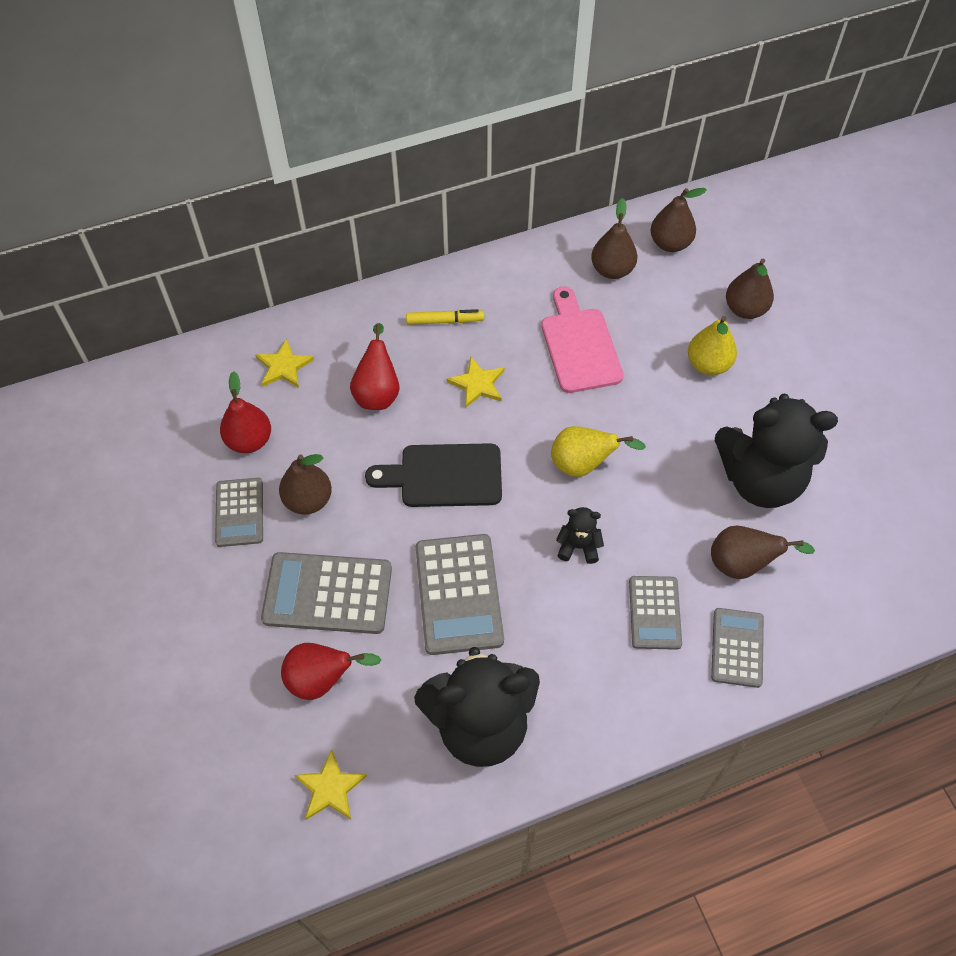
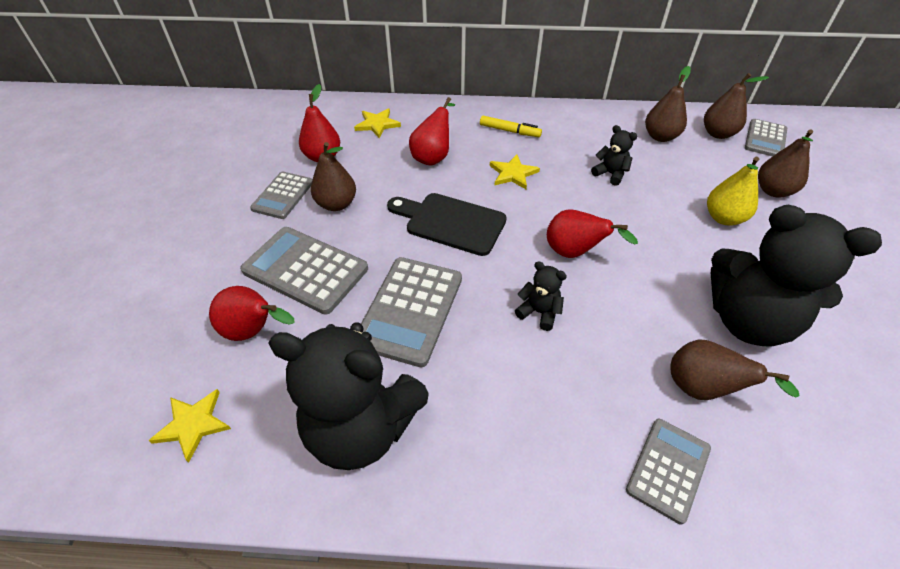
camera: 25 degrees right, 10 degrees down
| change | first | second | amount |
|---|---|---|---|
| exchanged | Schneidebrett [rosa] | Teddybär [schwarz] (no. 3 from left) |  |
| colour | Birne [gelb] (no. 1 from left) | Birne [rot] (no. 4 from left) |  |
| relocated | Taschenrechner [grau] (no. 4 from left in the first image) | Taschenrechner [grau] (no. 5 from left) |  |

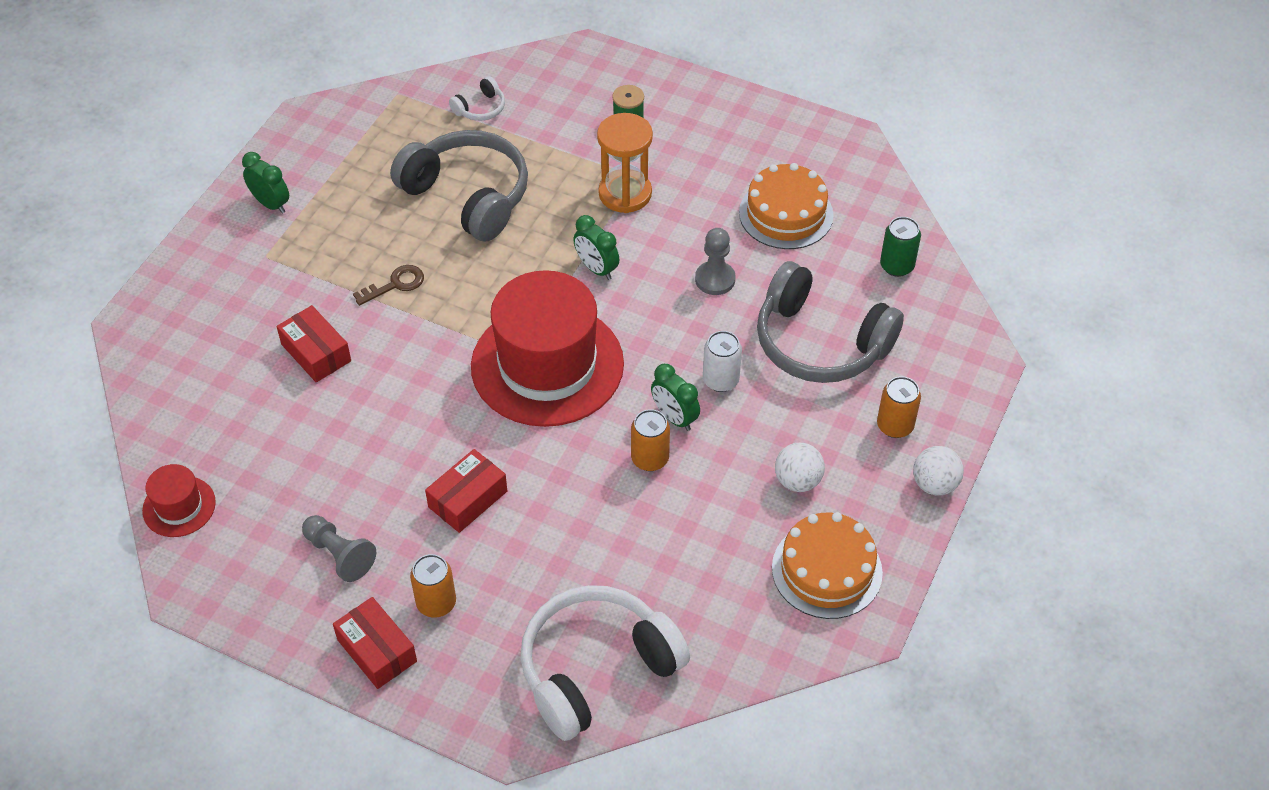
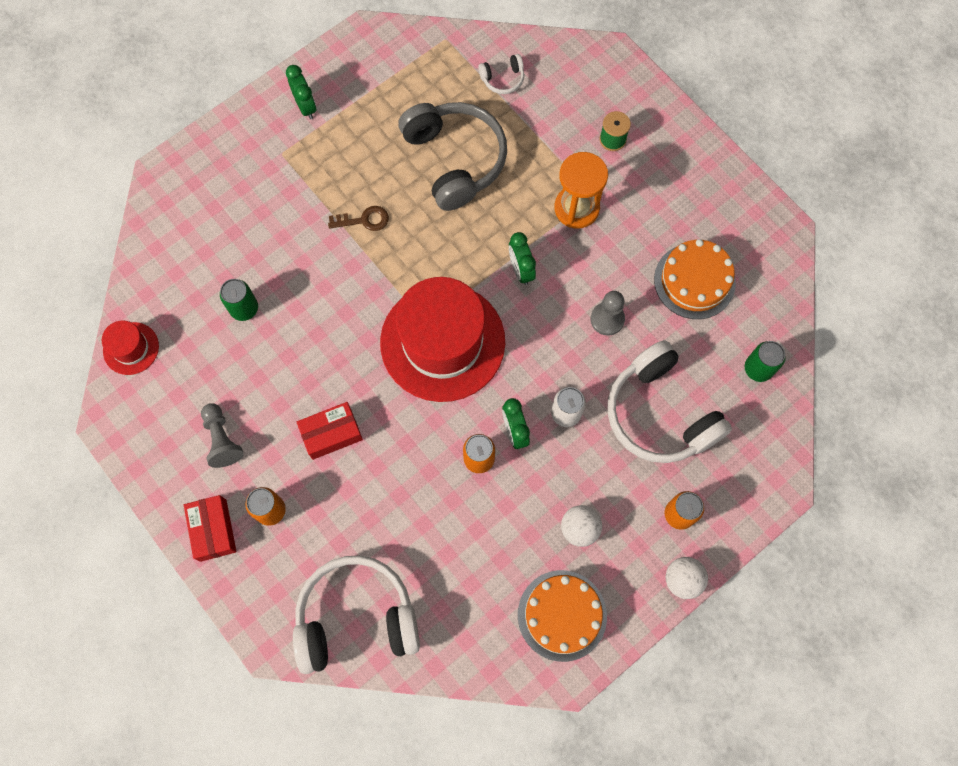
camera: 25 degrees right, 20 degrees up
| change | first | second | amount |
|---|---|---|---|
| colour | Kopfhörer [grau] (no. 2 from left) | Kopfhörer [weiß] (no. 3 from left) |  |
| missing | Schachtel [rot] (no. 1 from left) |  |  |
| appeared |  | Dose [grün] (no. 1 from left) |  |

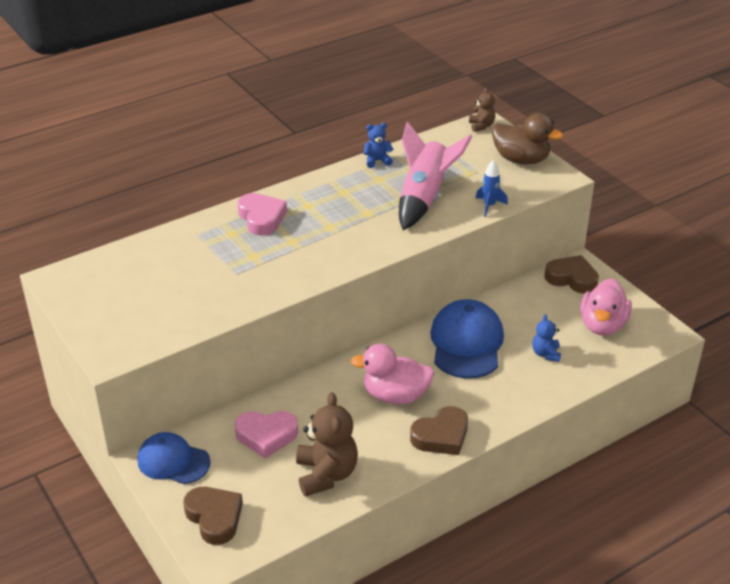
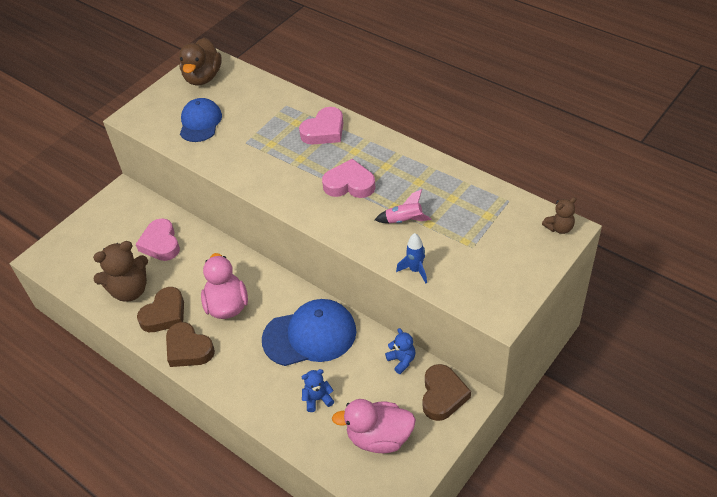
camera: 75 degrees right, 10 degrees up
| change | first | second | amount |
|---|---|---|---|
| relocated | Ente [braun] |  |  |
| size | Rakete [rosa] |  | x0.48 |
| relocated | Teddybär [blau] (no. 1 from left in the first image) | Teddybär [blau] (no. 2 from left) |  |
| relocated | Kappe [blau] (no. 1 from left) |  |  |
| relocated | Herz [braun] (no. 1 from left) |  |  |
| appeared |  | Herz [rosa] (no. 3 from left) |  |

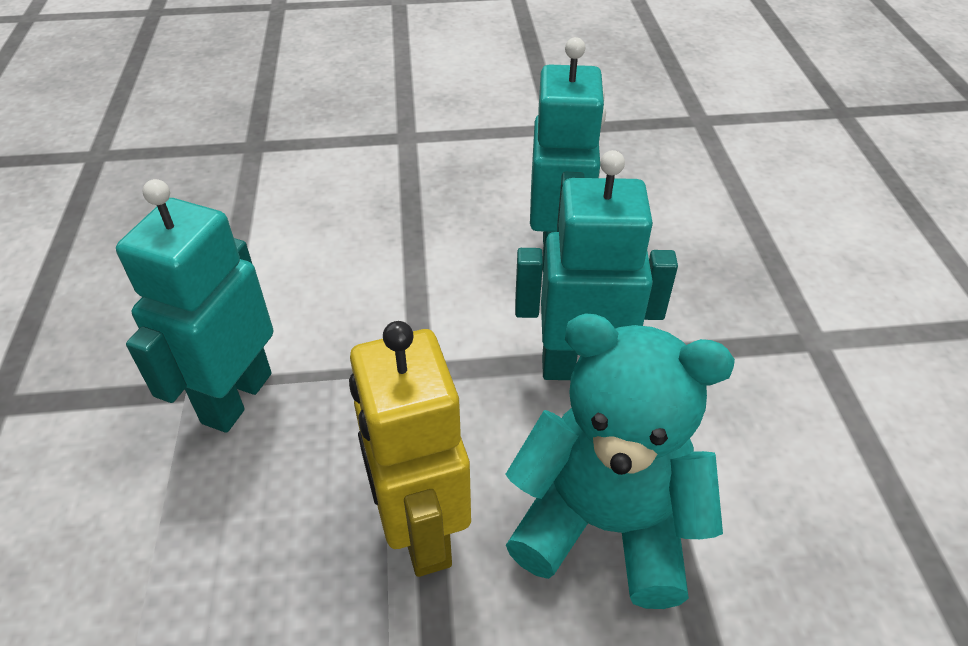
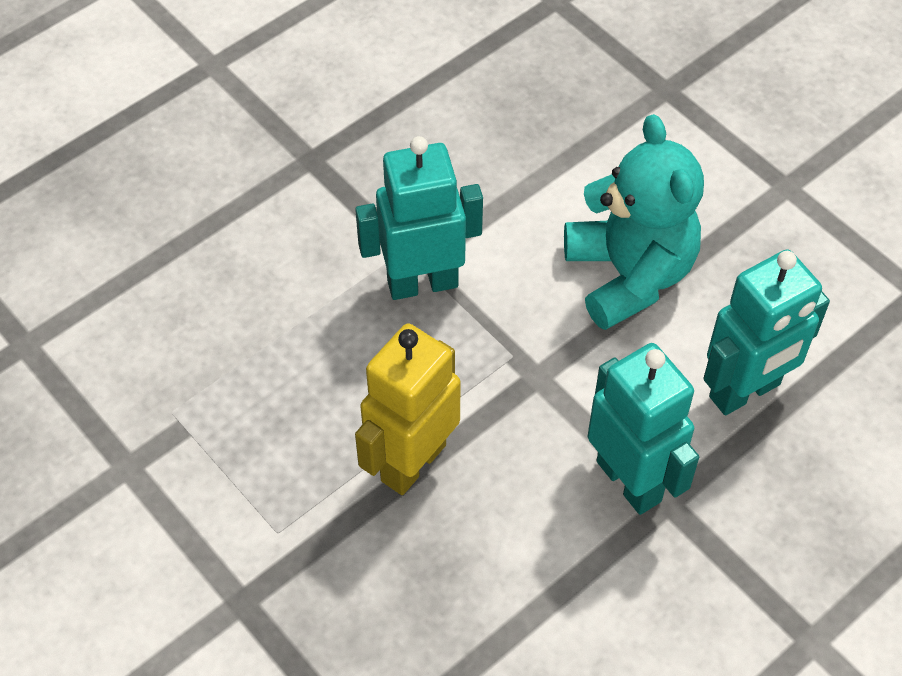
camera: 55 degrees right, 10 degrees up
| change | first | second | amount |
|---|---|---|---|
| relocated | Teddybär [türkis] |  |  |

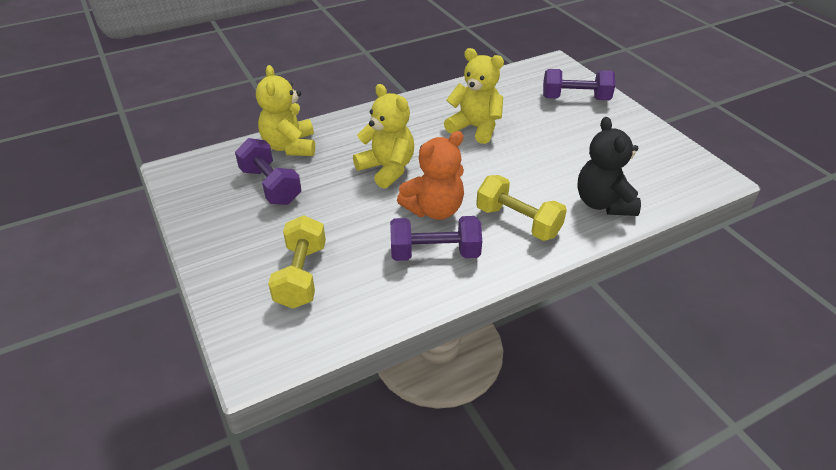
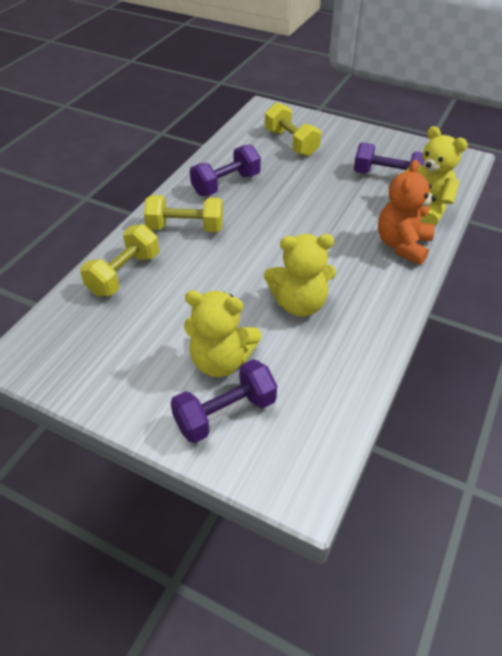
camera: 145 degrees right, 5 degrees up
| change | first | second | amount |
|---|---|---|---|
| relocated | Teddybär [gelb] (no. 2 from left in the first image) | Teddybär [gelb] (no. 1 from left) |  |
| exchanged | Teddybär [schwarz] | Hantel [gelb] (no. 1 from left) |  |
| relocated | Teddybär [orange] |  |  |

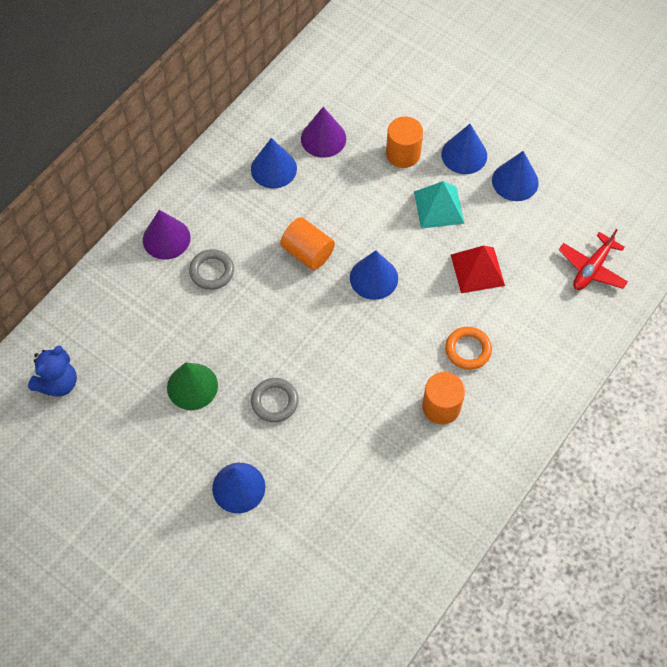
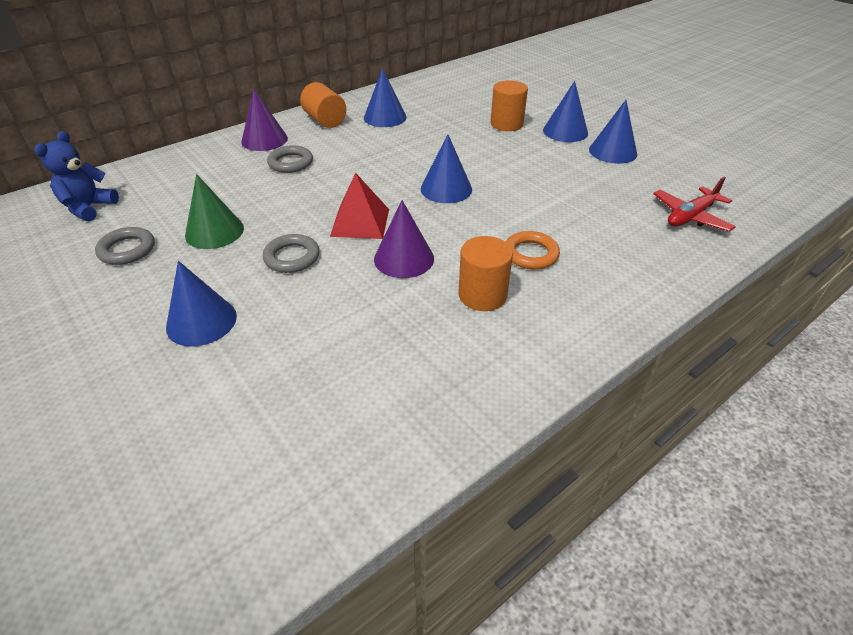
camera: 15 degrees right, 20 degrees down
| change | first | second | amount |
|---|---|---|---|
| relocated | Kegel [lila] (no. 2 from left) |  |  |
| missing | Pyramide [türkis] |  |  |
| relocated | Vollzylinder [orange] (no. 1 from left) |  |  |
| relocated | Pyramide [rot] |  |  |
| spun | Teddybär [blau] |  | 150 degrees clockwise |
| appeared |  | Ring [grau] (no. 1 from left) |  |

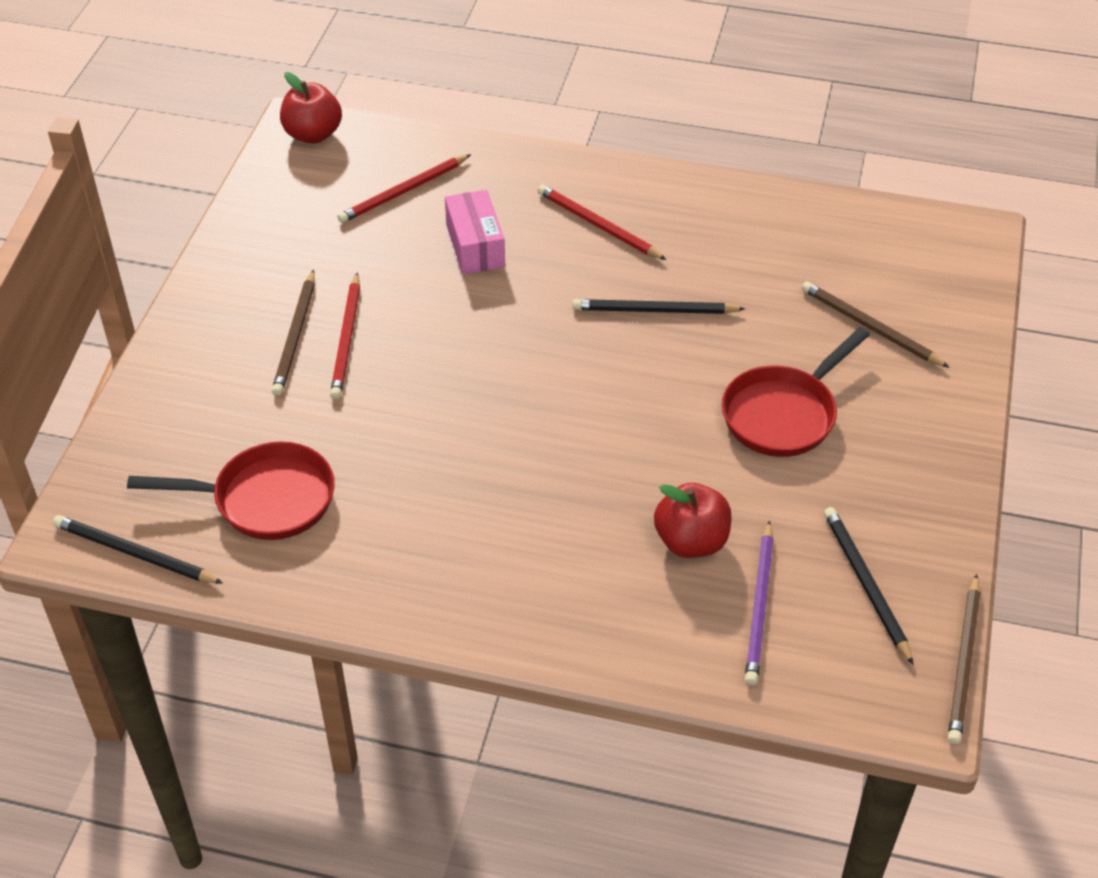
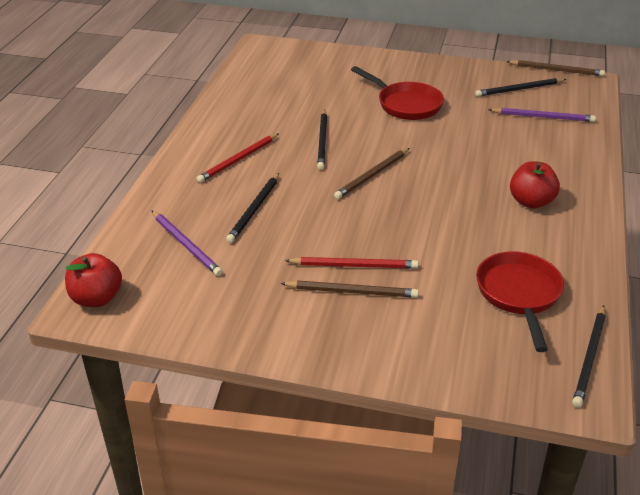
camera: 90 degrees left, 10 degrees down
| change | first | second | amount |
|---|---|---|---|
| colour | Bleistift [rot] (no. 2 from left) | Bleistift [lila] (no. 1 from left) |  |
| exchanged | Schachtel [rosa] | Bleistift [schwarz] (no. 1 from left) |  |
| relocated | Bleistift [braun] (no. 2 from left) |  |  |
| relocated | Apfel [rot] (no. 2 from left) |  |  |

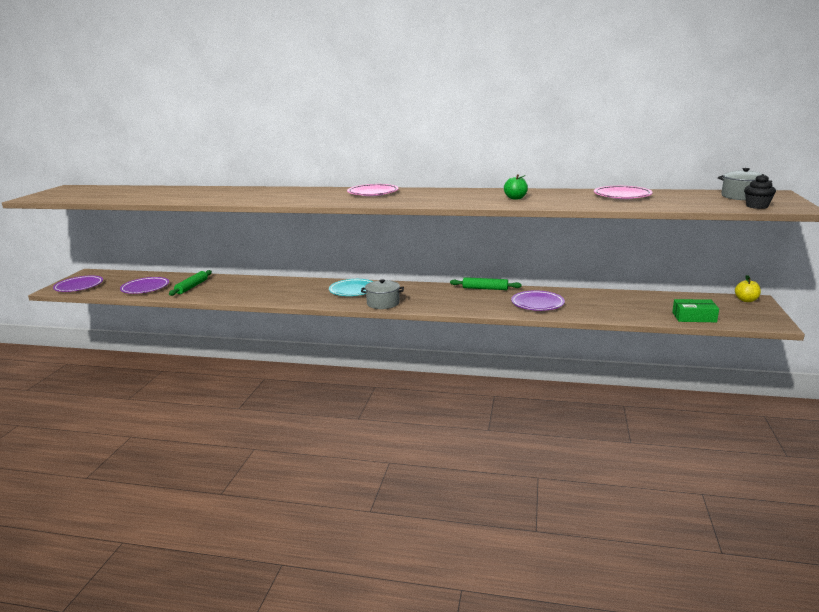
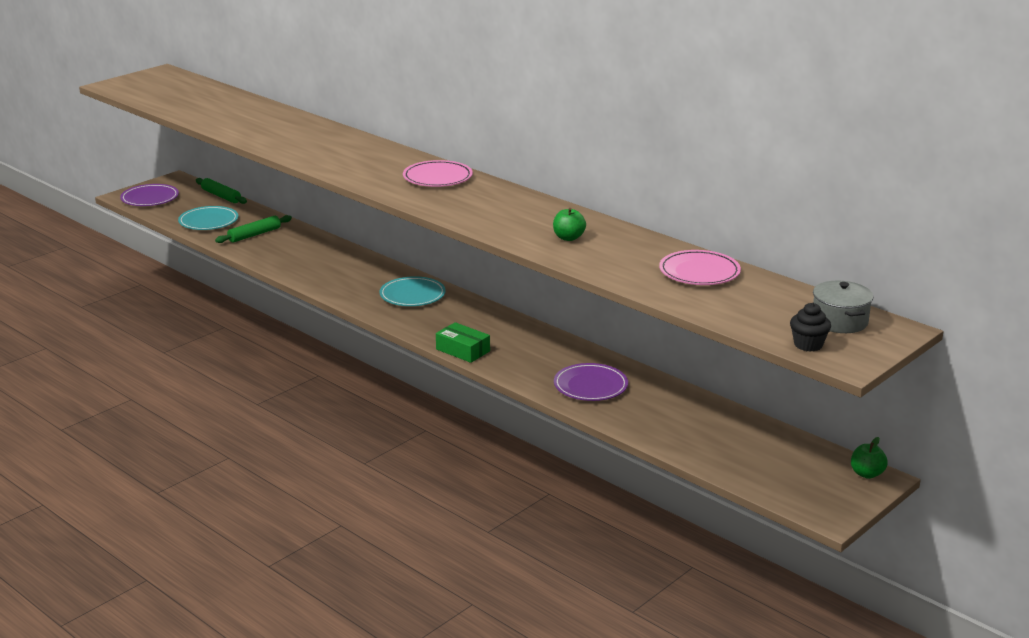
camera: 30 degrees right, 5 degrees up
| change | first | second | amount |
|---|---|---|---|
| colour | Apfel [gelb] | Apfel [grün] (no. 2 from left) |  |
| colour | Teller [lila] (no. 2 from left) | Teller [türkis] (no. 1 from left) |  |
| relocated | Nudelholz [grün] (no. 2 from left in the first image) | Nudelholz [grün] (no. 1 from left) |  |
| missing | Kochtopf [grau] (no. 1 from left) |  |  |
| relocated | Schachtel [grün] |  |  |

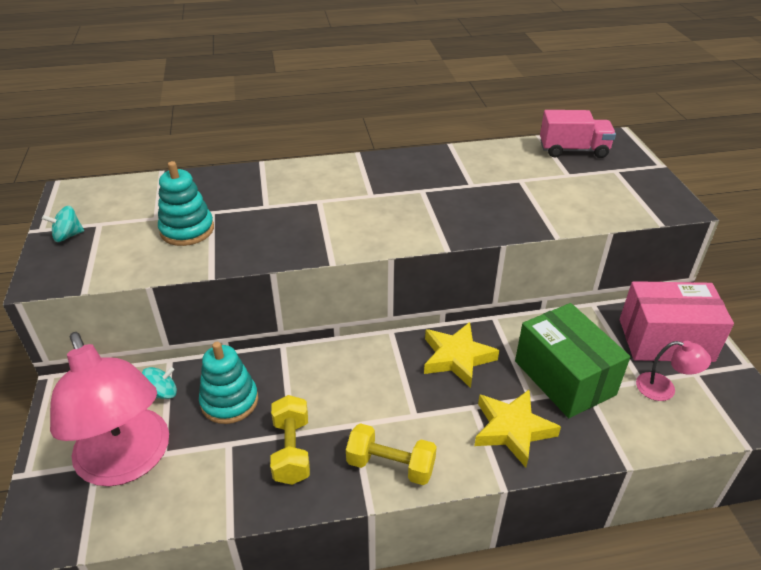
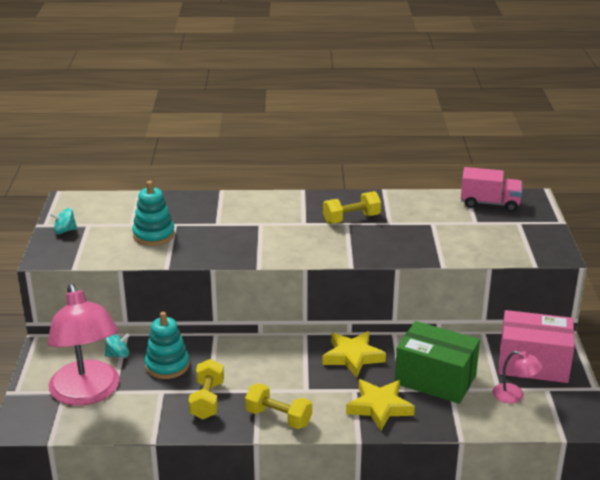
camera: 10 degrees right, 10 degrees down
| change | first | second | amount |
|---|---|---|---|
| spun | Schachtel [grün] |  | 45 degrees counterclockwise |
| appeared |  | Hantel [gelb] (no. 3 from left) |  |

